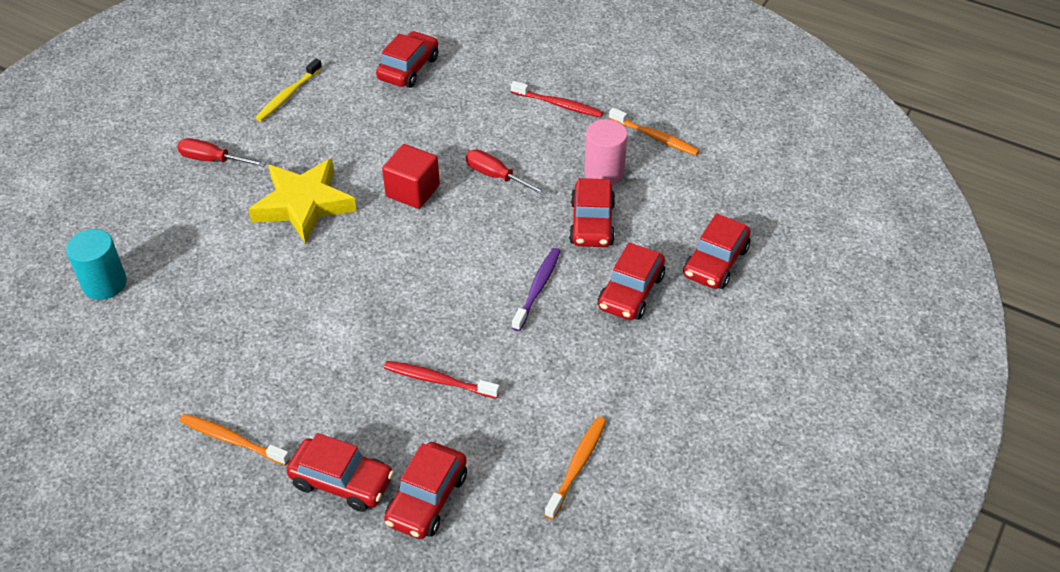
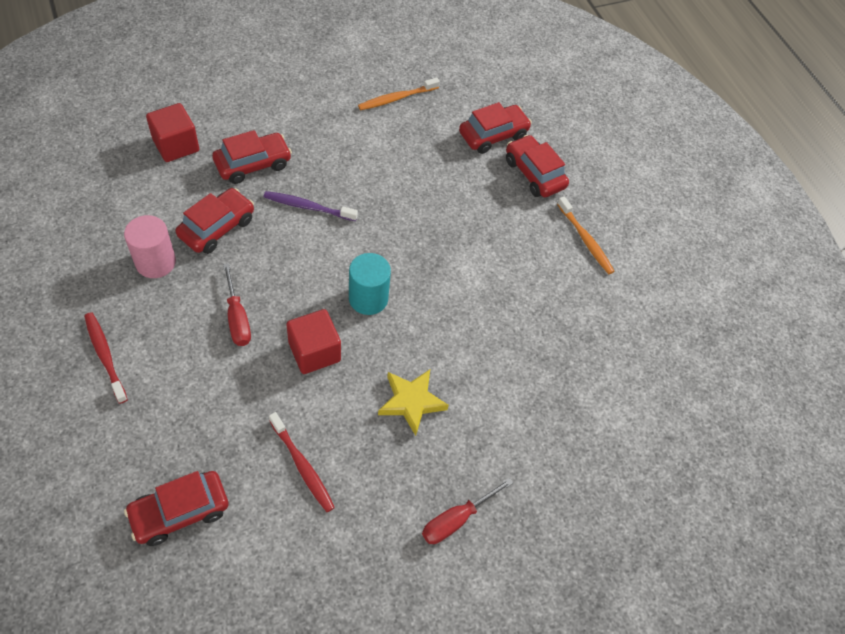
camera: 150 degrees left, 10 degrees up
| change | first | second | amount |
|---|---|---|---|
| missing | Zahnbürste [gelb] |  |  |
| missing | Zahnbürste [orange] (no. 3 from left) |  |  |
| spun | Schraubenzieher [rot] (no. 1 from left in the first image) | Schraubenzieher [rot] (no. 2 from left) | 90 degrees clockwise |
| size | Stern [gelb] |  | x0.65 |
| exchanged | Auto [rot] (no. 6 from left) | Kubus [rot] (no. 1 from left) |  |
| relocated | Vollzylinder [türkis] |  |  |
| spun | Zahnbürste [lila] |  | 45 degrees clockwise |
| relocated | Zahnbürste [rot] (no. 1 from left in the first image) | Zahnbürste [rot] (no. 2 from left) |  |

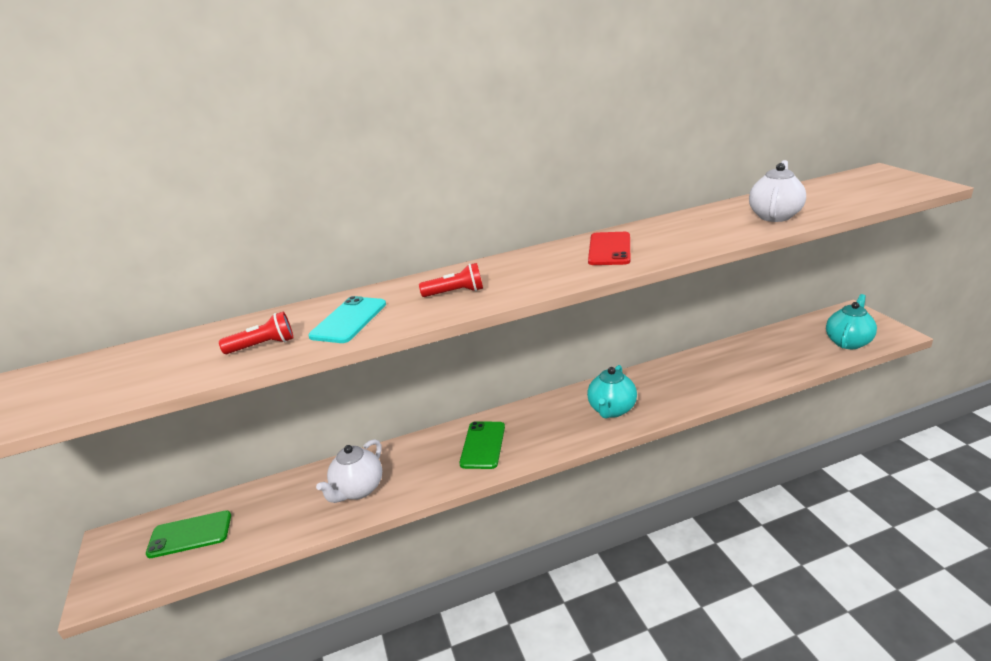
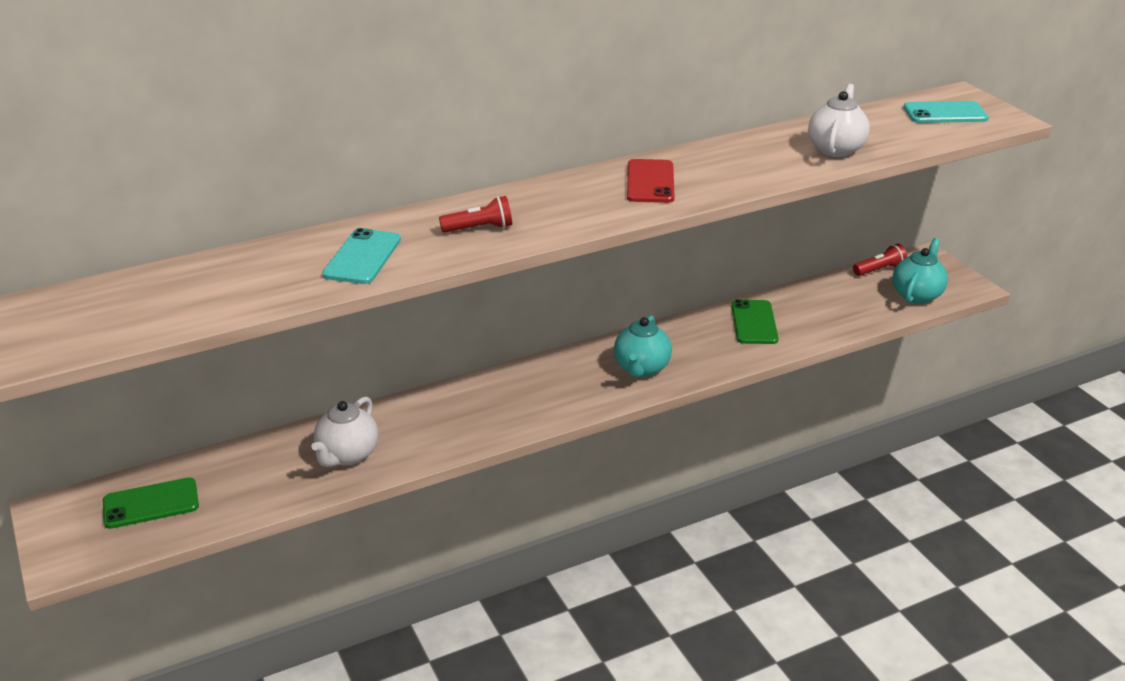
camera: 10 degrees left, 5 degrees up
| change | first | second | amount |
|---|---|---|---|
| relocated | Taschenlampe [rot] (no. 1 from left in the first image) | Taschenlampe [rot] (no. 2 from left) |  |
| relocated | Handy [grün] (no. 2 from left) |  |  |
| appeared |  | Handy [türkis] (no. 2 from left) |  |

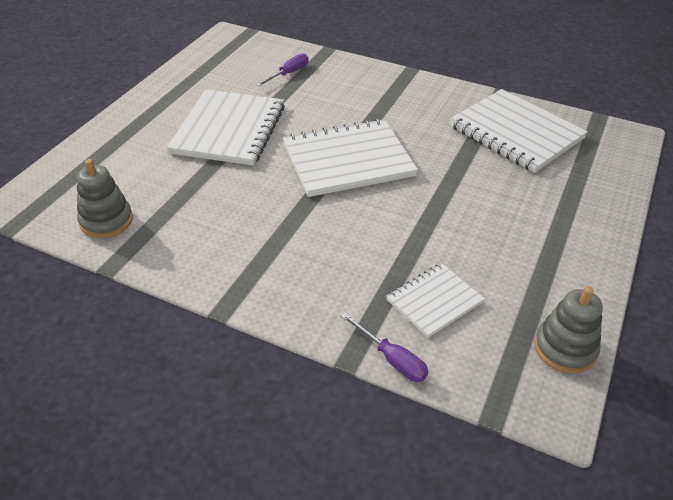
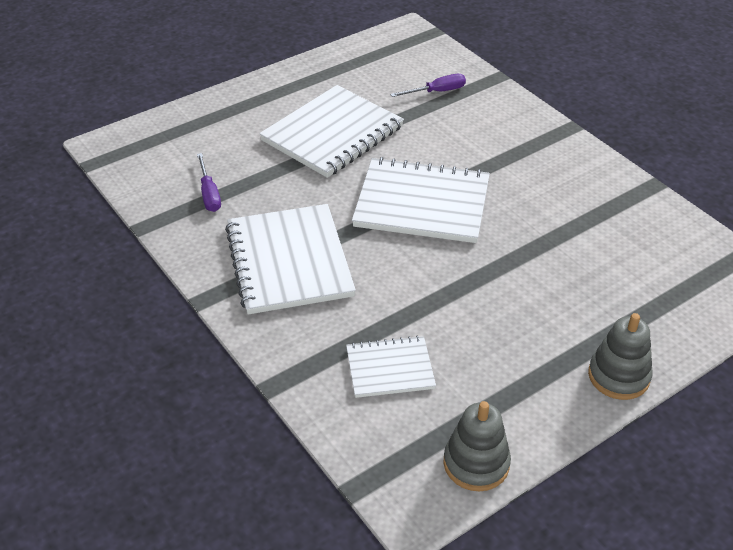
camera: 30 degrees right, 0 degrees up
| change | first | second | amount |
|---|---|---|---|
| relocated | Notizbuch [weiß] (no. 4 from left in the first image) | Notizbuch [weiß] (no. 1 from left) |  |
| relocated | Stapelspielzeug [grau] (no. 1 from left in the first image) | Stapelspielzeug [grau] (no. 2 from left) |  |
| relocated | Schraubenzieher [lila] (no. 2 from left in the first image) | Schraubenzieher [lila] (no. 1 from left) |  |

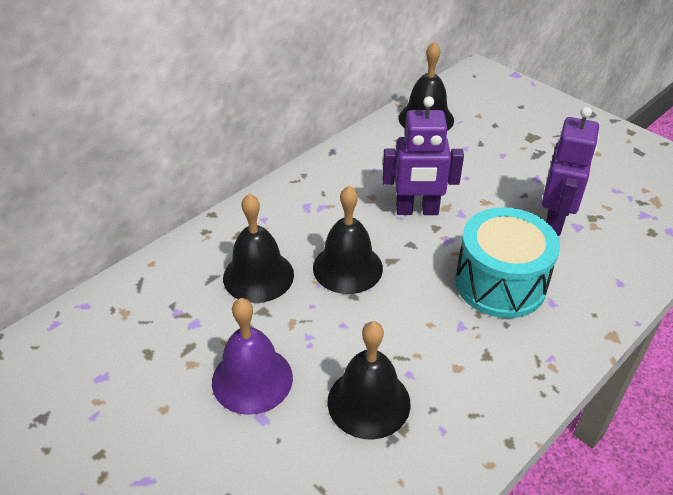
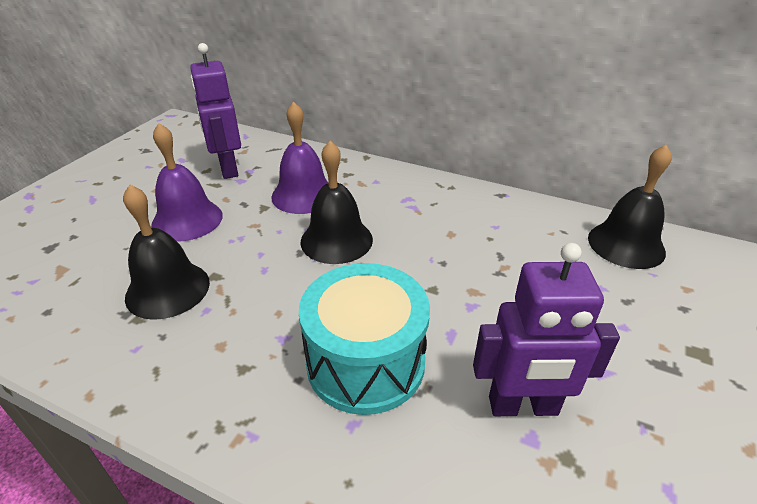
camera: 70 degrees right, 5 degrees down
| change | first | second | amount |
|---|---|---|---|
| relocated | Roboter [lila] (no. 1 from left) |  |  |
| colour | Glocke [schwarz] (no. 1 from left) | Glocke [lila] (no. 2 from left) |  |

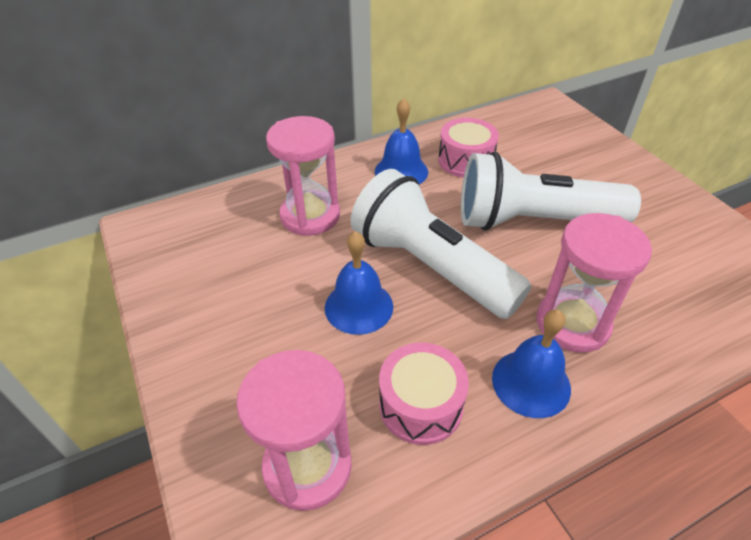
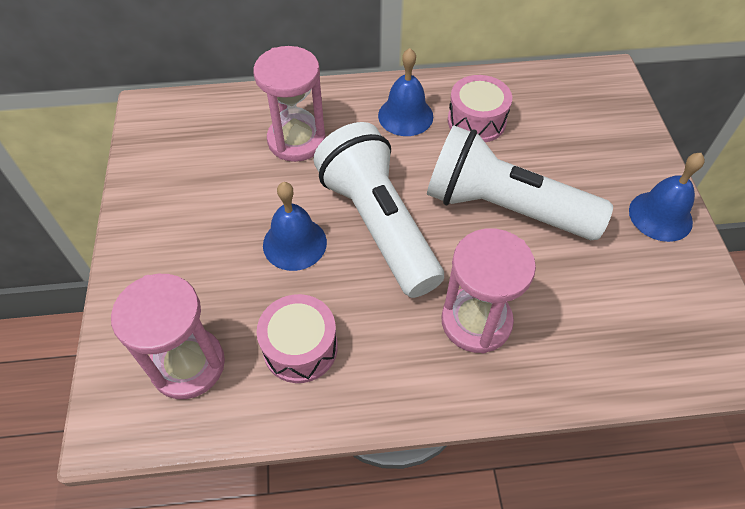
camera: 20 degrees right, 10 degrees up
| change | first | second | amount |
|---|---|---|---|
| relocated | Glocke [blau] (no. 3 from left) |  |  |

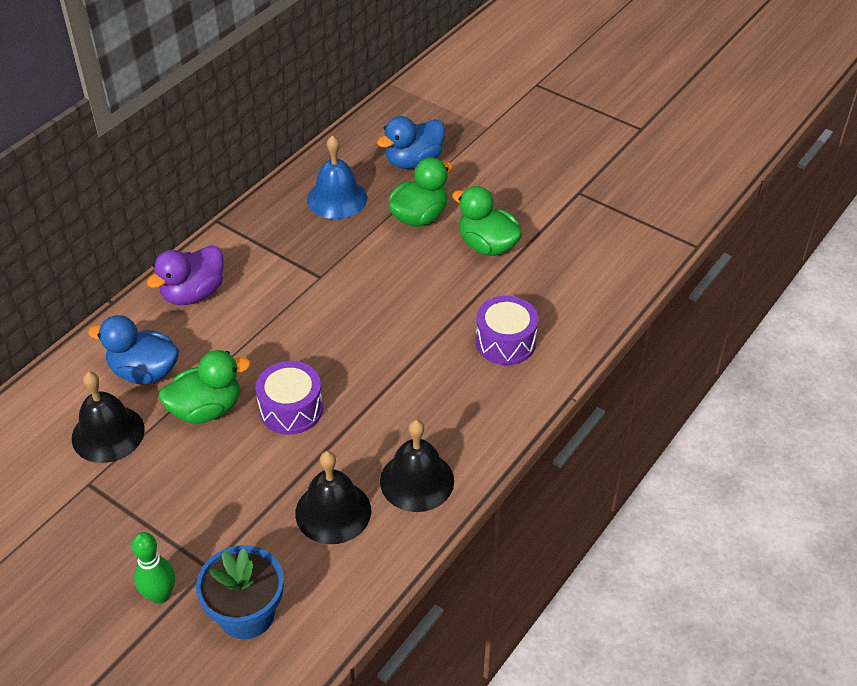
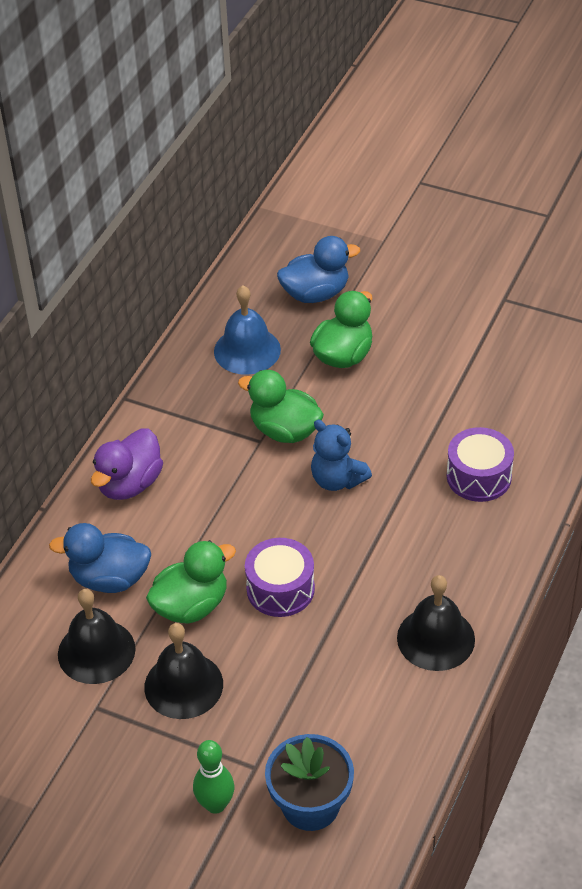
camera: 10 degrees left, 0 degrees up
| change | first | second | amount |
|---|---|---|---|
| spun | Ente [blau] (no. 2 from left) |  | 150 degrees counterclockwise |
| relocated | Ente [grün] (no. 3 from left in the first image) | Ente [grün] (no. 2 from left) |  |
| relocated | Glocke [schwarz] (no. 2 from left) |  |  |
| appeared |  | Teddybär [blau] |  |

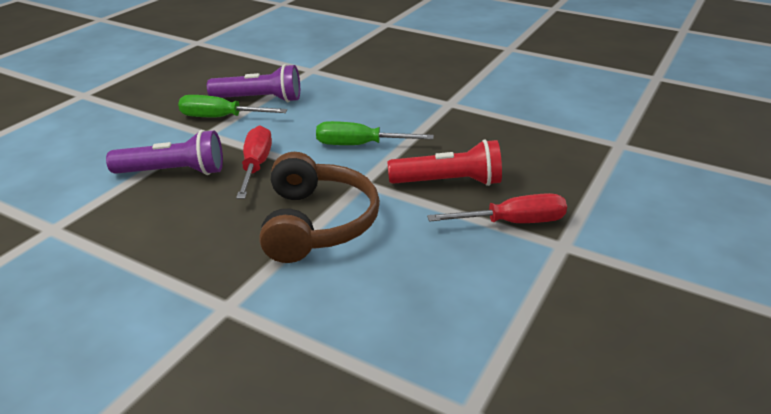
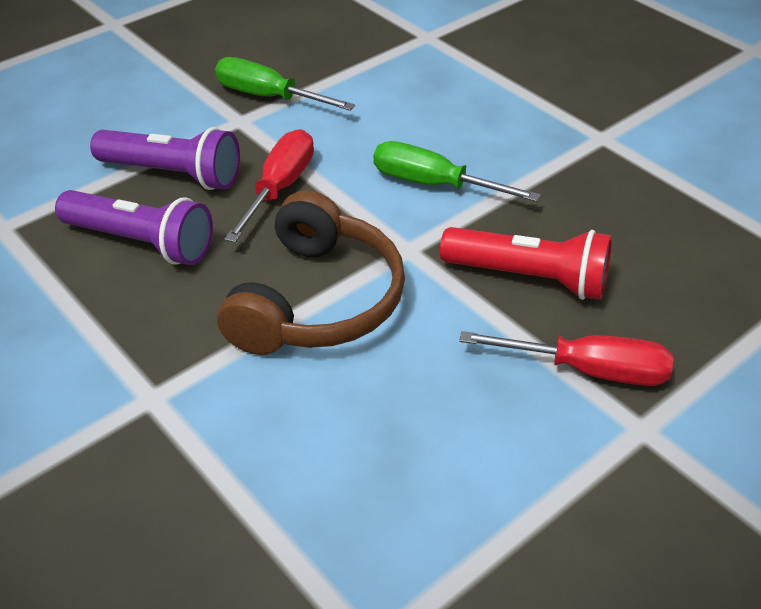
camera: 20 degrees right, 10 degrees up
| change | first | second | amount |
|---|---|---|---|
| relocated | Taschenlampe [lila] (no. 2 from left in the first image) | Taschenlampe [lila] (no. 1 from left) |  |

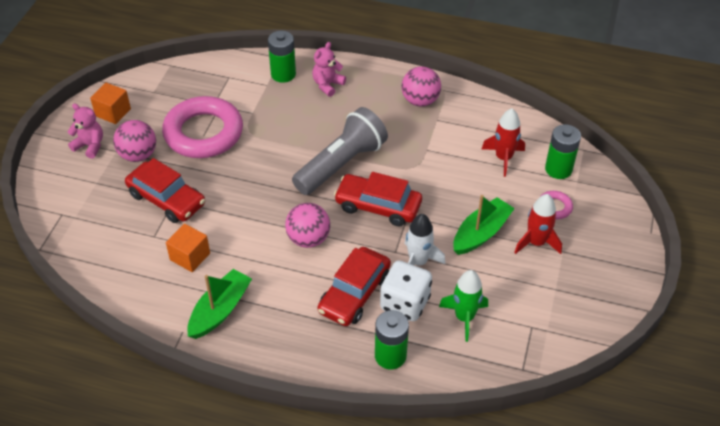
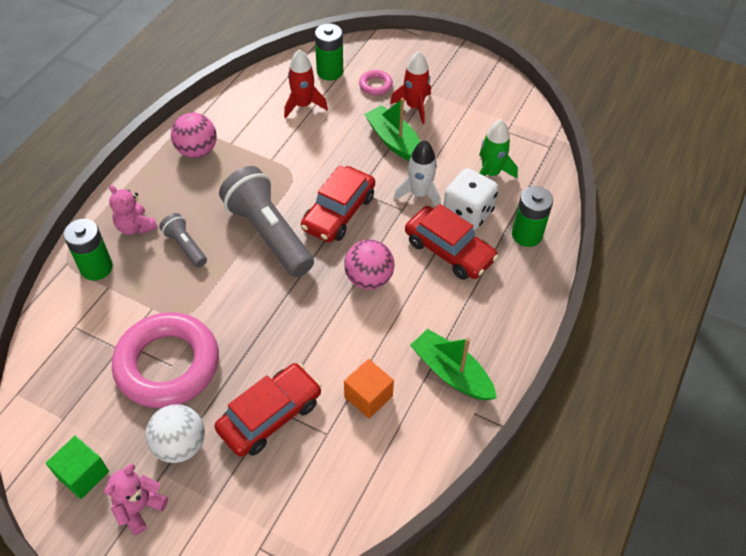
camera: 80 degrees left, 5 degrees up
| change | first | second | amount |
|---|---|---|---|
| colour | Kubus [orange] (no. 1 from left) | Kubus [grün] |  |
| colour | Ball [rosa] (no. 1 from left) | Ball [weiß] |  |
| appeared |  | Taschenlampe [grau] (no. 1 from left) |  |

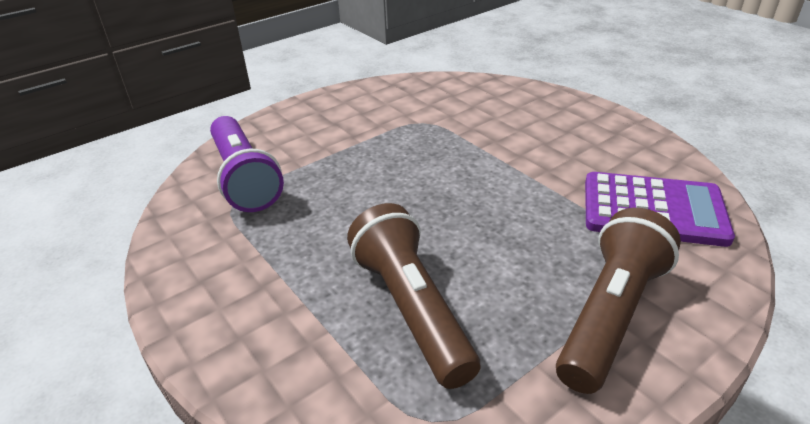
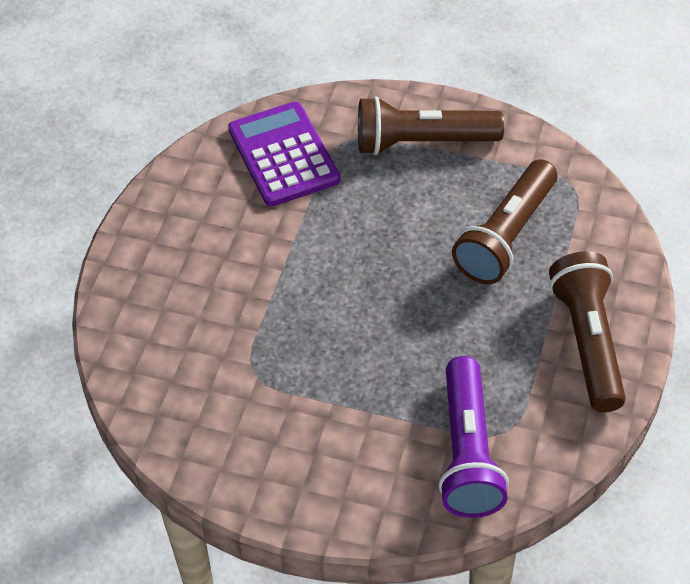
camera: 125 degrees left, 15 degrees up
| change | first | second | amount |
|---|---|---|---|
| spun | Taschenlampe [lila] |  | 150 degrees clockwise |
| appeared |  | Taschenlampe [braun] (no. 3 from left) |  |

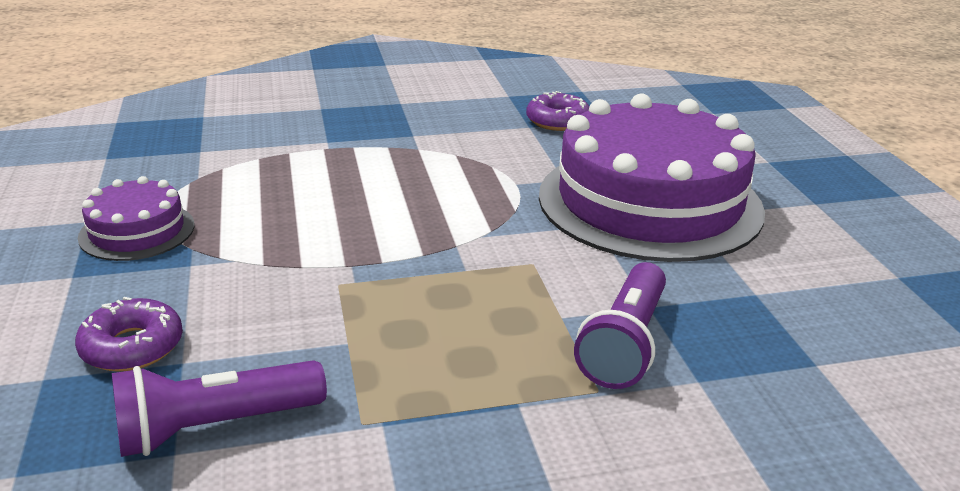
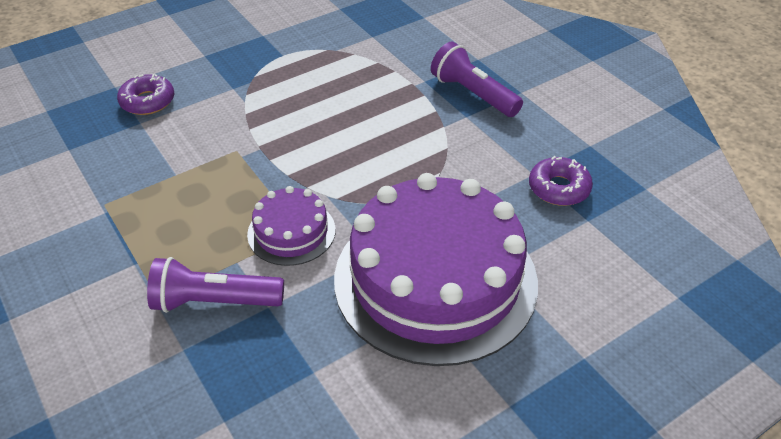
camera: 70 degrees right, 15 degrees up
| change | first | second | amount |
|---|---|---|---|
| relocated | Kuchen [lila] (no. 1 from left) |  |  |
| relocated | Taschenlampe [lila] (no. 1 from left in the first image) | Taschenlampe [lila] (no. 2 from left) |  |

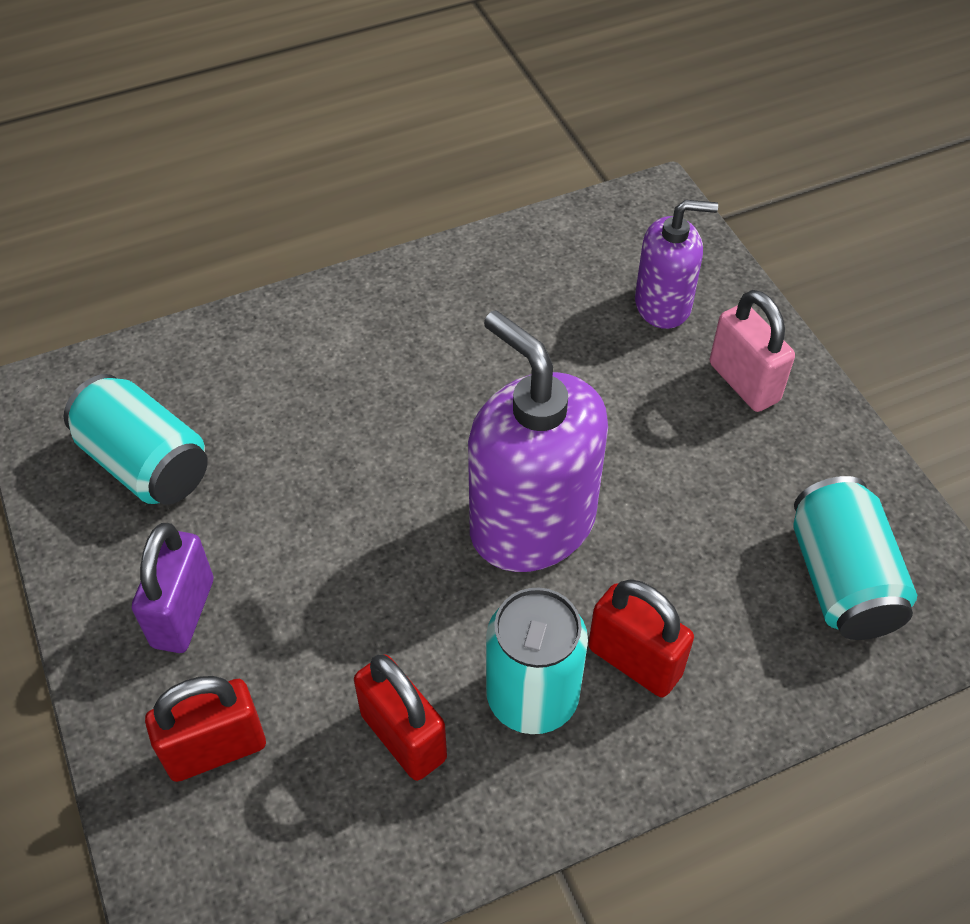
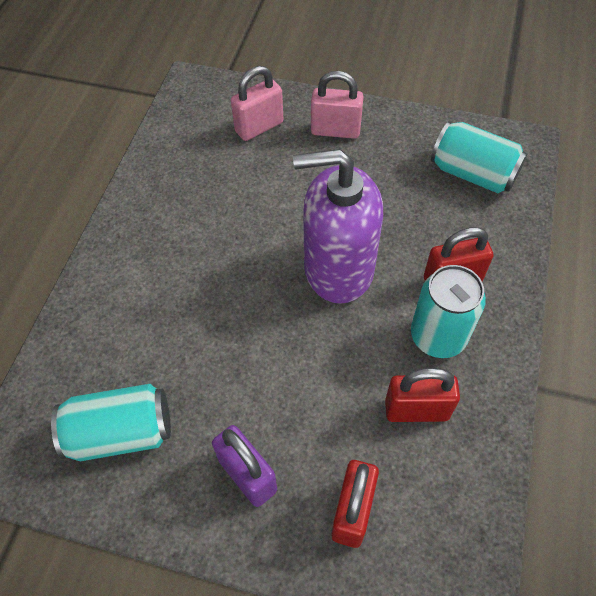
camera: 50 degrees left, 5 degrees up
| change | first | second | amount |
|---|---|---|---|
| exchanged | Seifenspender [lila] (no. 2 from left) | Vorhängeschloss [rosa] (no. 1 from left) |  |

